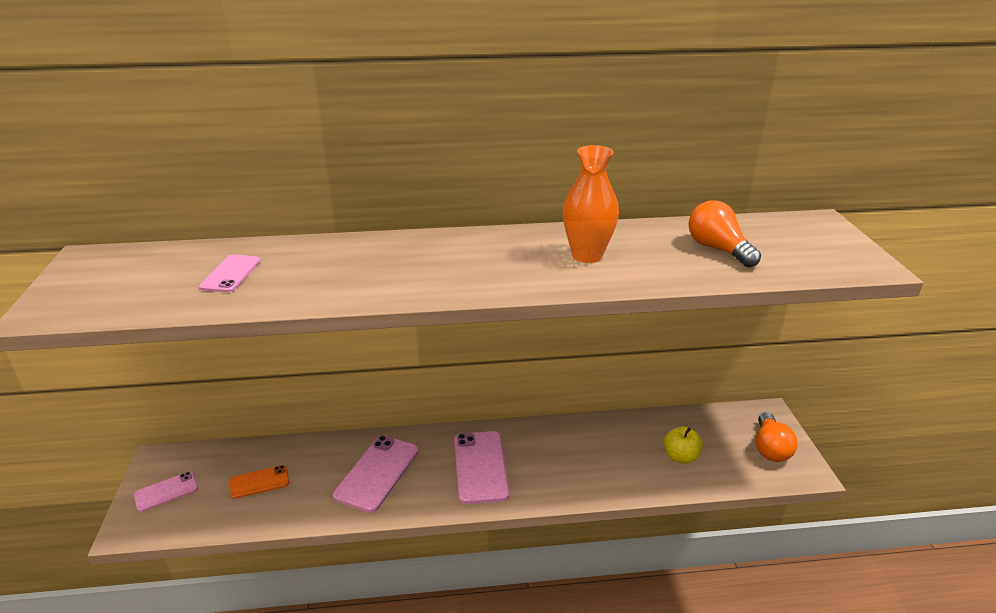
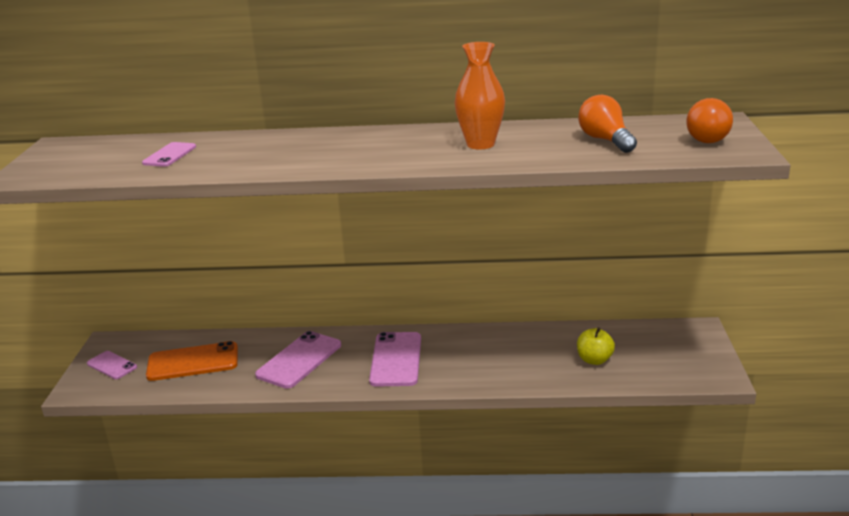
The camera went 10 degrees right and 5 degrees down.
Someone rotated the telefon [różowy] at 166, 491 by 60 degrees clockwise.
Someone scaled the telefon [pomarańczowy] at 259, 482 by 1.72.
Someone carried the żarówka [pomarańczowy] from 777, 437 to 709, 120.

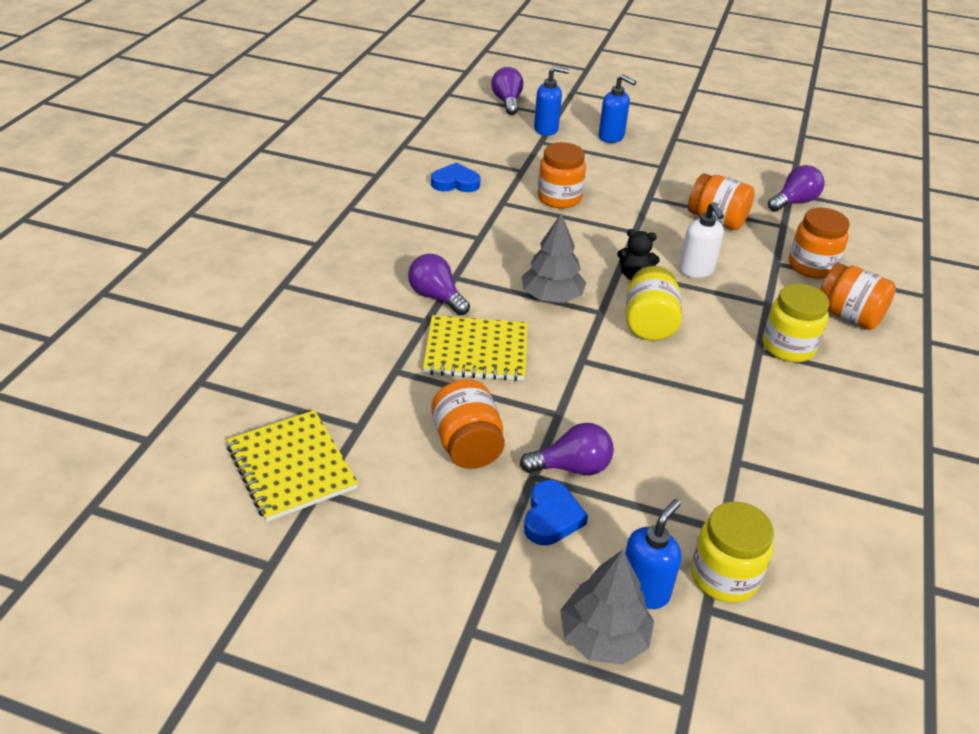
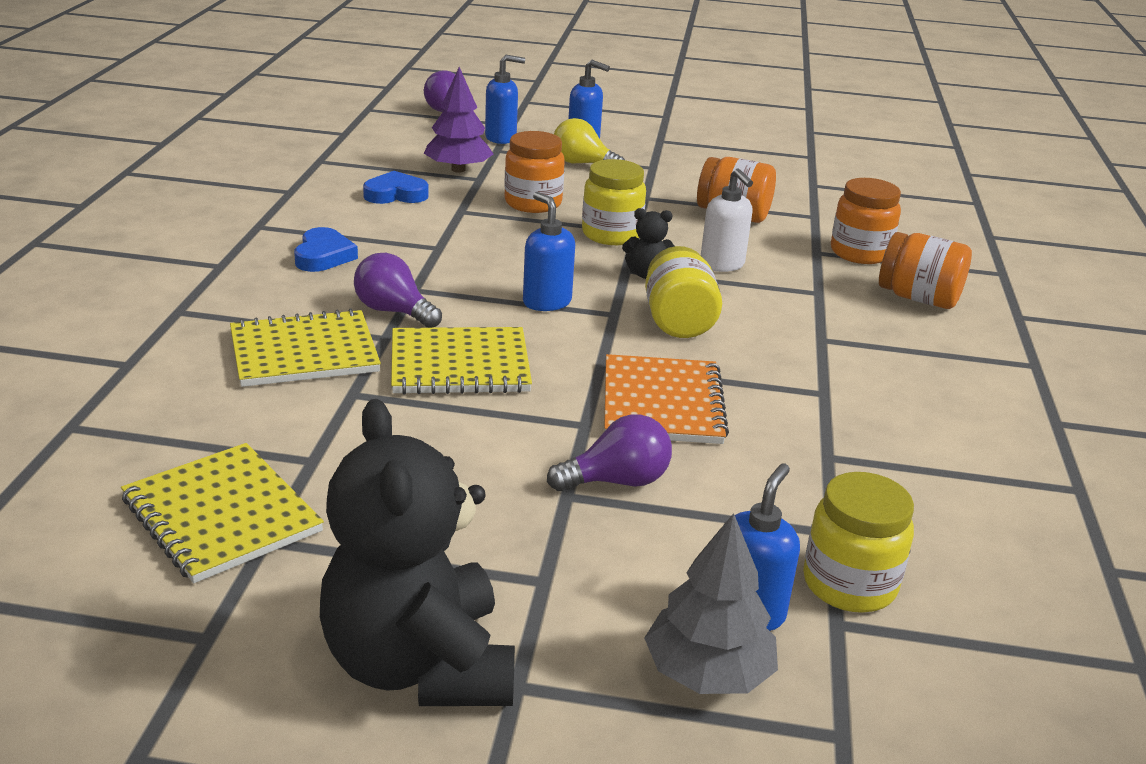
The camera went 10 degrees left and 10 degrees down.
Someone put down the zeszyt [żółty] at 305, 347.
Someone carried the serce [niebieski] from 556, 512 to 326, 249.
Someone put down the miś [czarny] at 417, 552.
Someone put down the drzewko [fioletowy] at 458, 119.
Someone swapped the drzewko [szary] at 553, 258 for the dozownik mydła [niebieski] at 549, 251.
Someone put down the żarówka [żółty] at 589, 140.
Someone carried the słoik [żółty] from 796, 323 to 614, 202.
Someone put down the zeszyt [pomarańczowy] at 666, 399.
Someone took away the słoik [pomarańczowy] at 468, 424.
Someone took away the żarówka [fioletowy] at 796, 188.

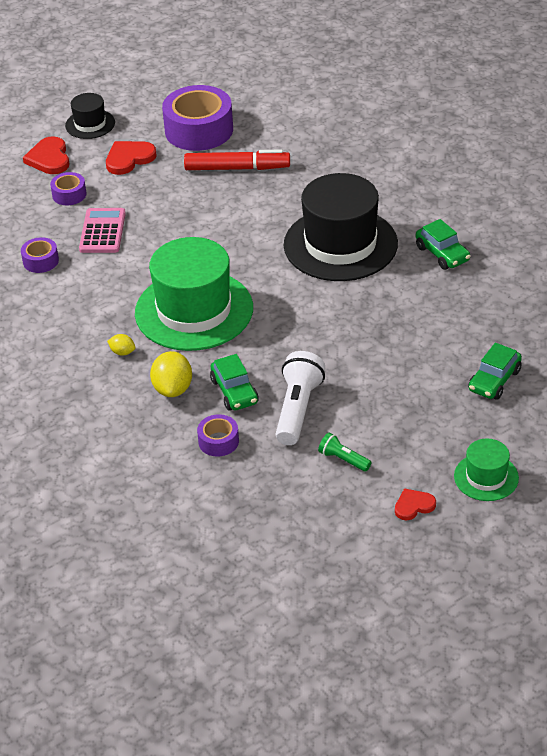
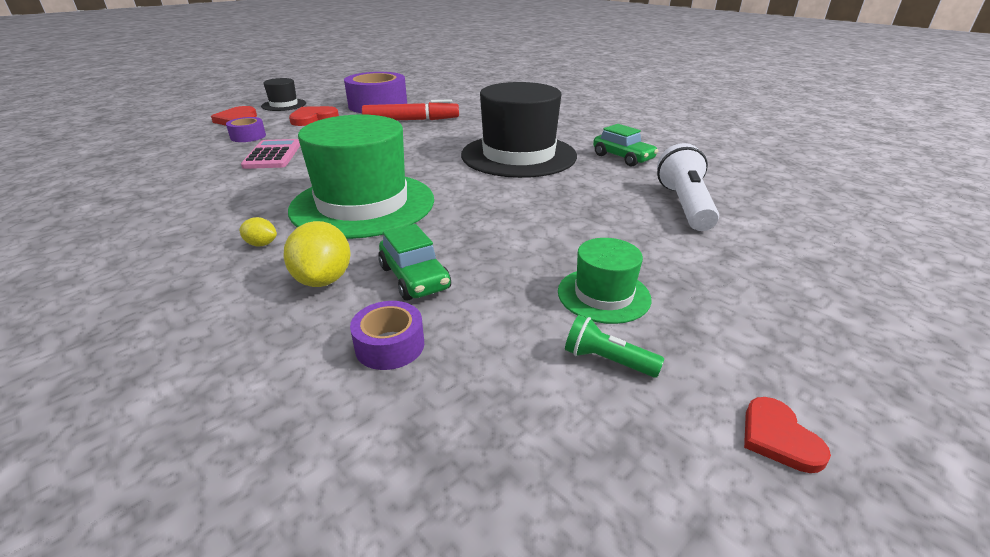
The camera went 10 degrees left and 10 degrees down.
Someone carried the kapelusz [zielony] from 486, 469 to 604, 281.
Someone carried the latarka [biały] from 300, 398 to 688, 187.
Someone rotated the serce [czerwony] at 415, 504 by 75 degrees counterclockwise.
Someone took away the taśma klejąca [fioletowy] at 40, 255.
Someone took away the samochód [zielony] at 495, 371.

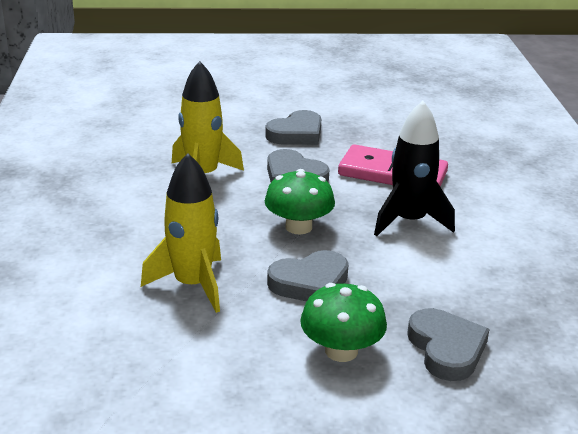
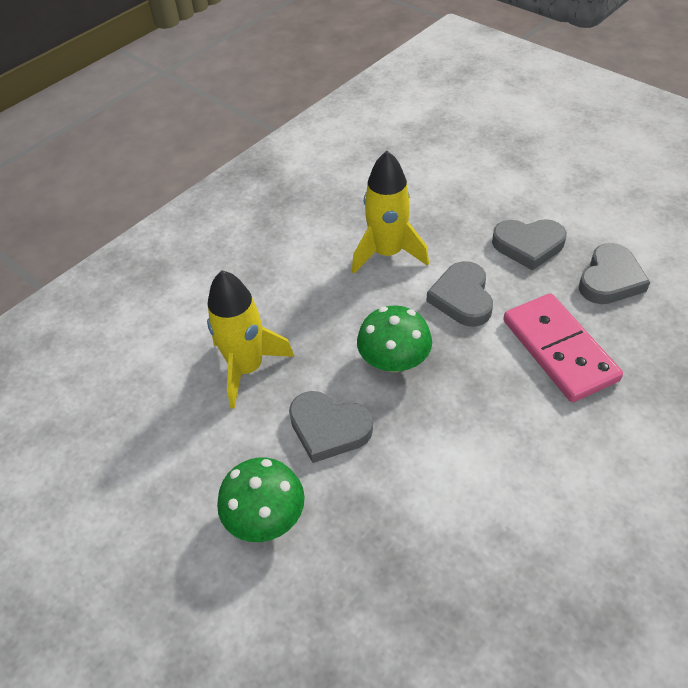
The camera went 50 degrees right and 20 degrees up.
Someone carried the serce [szary] from 448, 344 to 614, 273.
Someone took away the rakieta [czarny] at 414, 168.

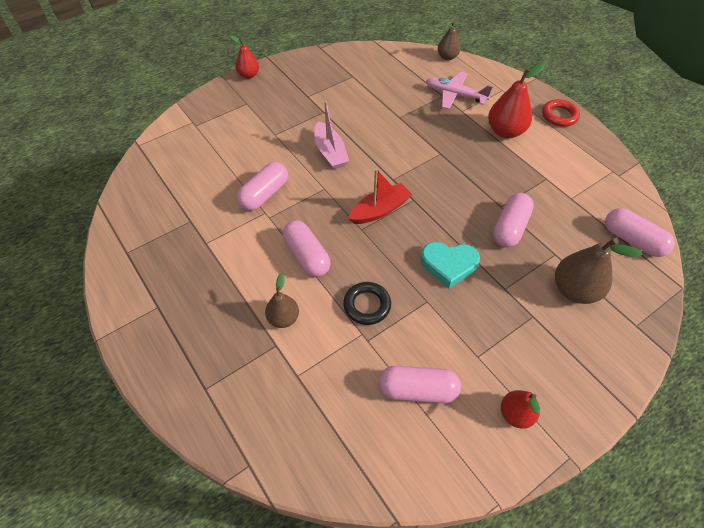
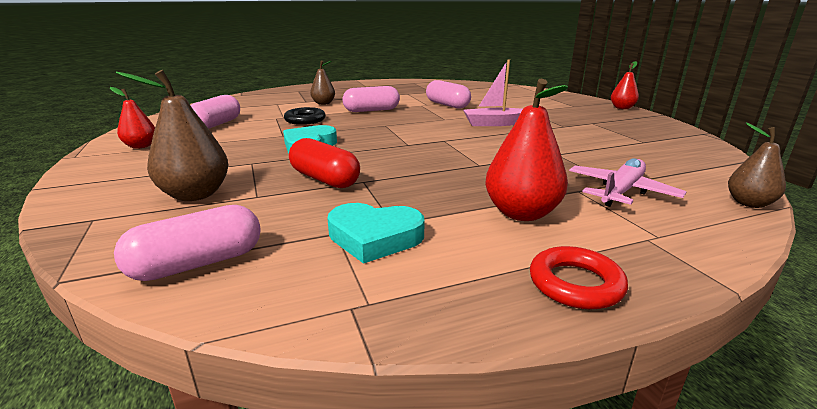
The camera went 105 degrees right and 30 degrees down.
Someone repainted the kapsułka [różowy] at 513, 220, which became the kapsułka [czerwony] at 324, 163.
Someone put down the serce [turkusowy] at 376, 233.
Someone took away the łódka [czerwony] at 380, 196.

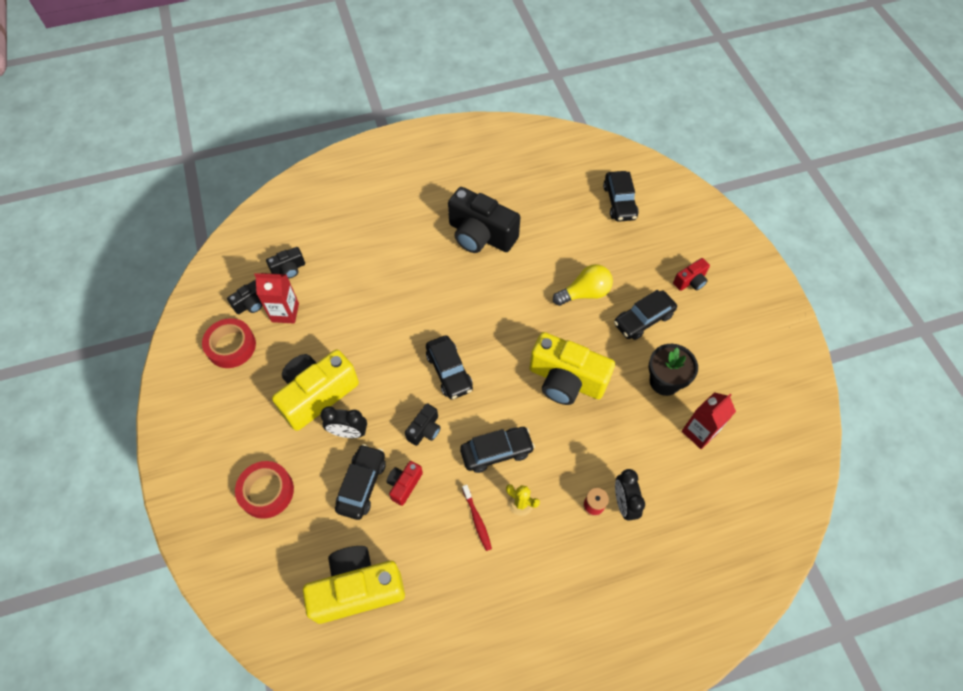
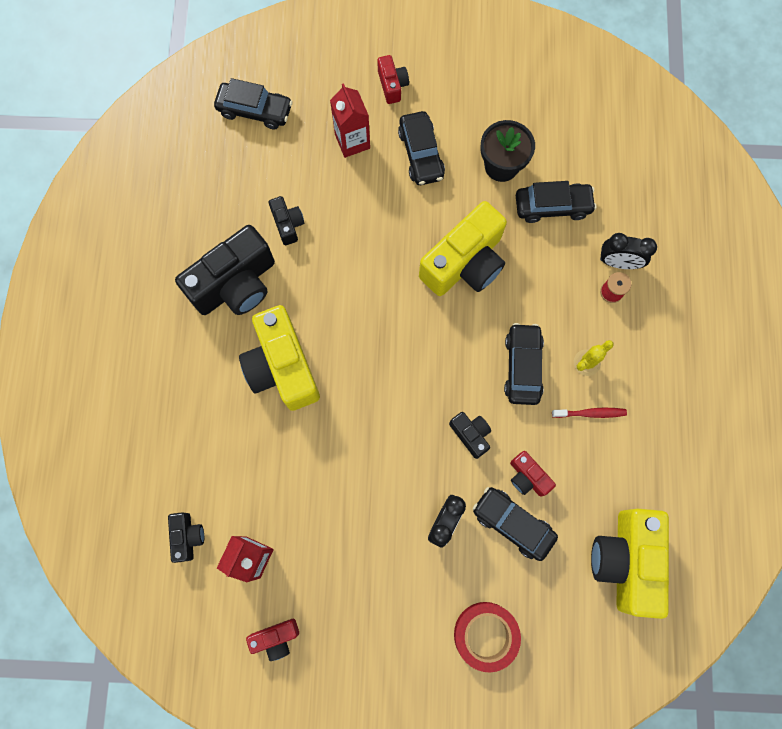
The camera went 70 degrees left and 15 degrees up.
Someone carried the aparat fotograficzny [żółty] from 315, 390 to 279, 358.
Someone swapped the taśma klejąca [czerwony] at 229, 343 for the aparat fotograficzny [czerwony] at 272, 640.
Someone carried the aparat fotograficzny [czarny] from 245, 297 to 286, 220.
Someone carried the karton mleka [czerwony] from 709, 420 to 350, 120.
Someone carried the samochód [czarny] from 449, 367 to 556, 202.
Someone took away the żarówka [żółty] at 583, 285.

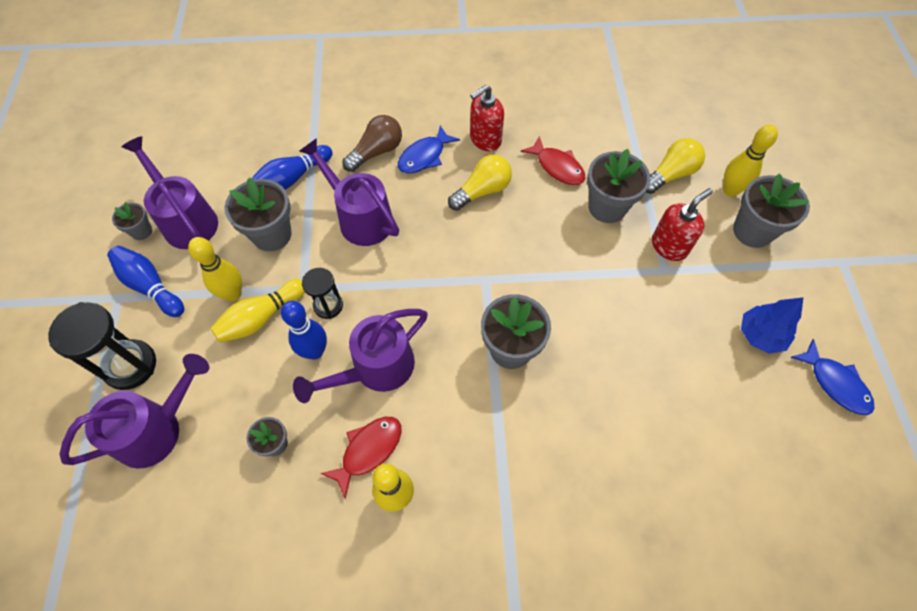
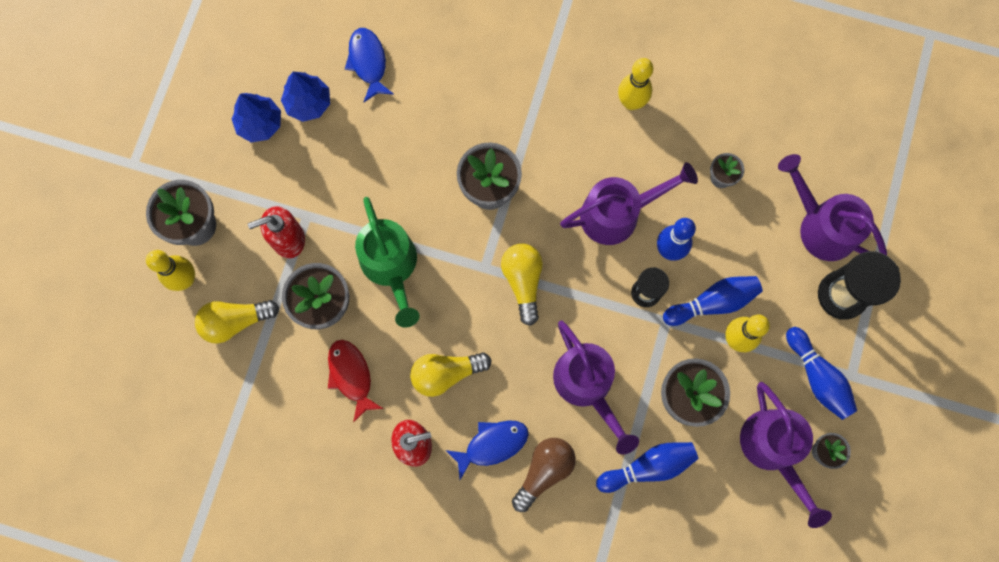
The camera went 160 degrees left and 15 degrees up.
Someone put down the drzewko [niebieski] at 305, 97.
Someone carried the ryba [niebieski] from 832, 377 to 369, 65.
Someone put down the konewka [zielony] at 387, 262.
Someone put down the żarówka [żółty] at 522, 285.
Someone rotated the żarówka [brązowy] at 372, 143 by 150 degrees clockwise.
Someone repainted the kręgiel [żółty] at 257, 311, which became the kręgiel [niebieski] at 713, 301.
Someone rotated the konewka [fioletowy] at 134, 411 by 60 degrees clockwise.
Someone took away the ryba [czerwony] at 361, 458.

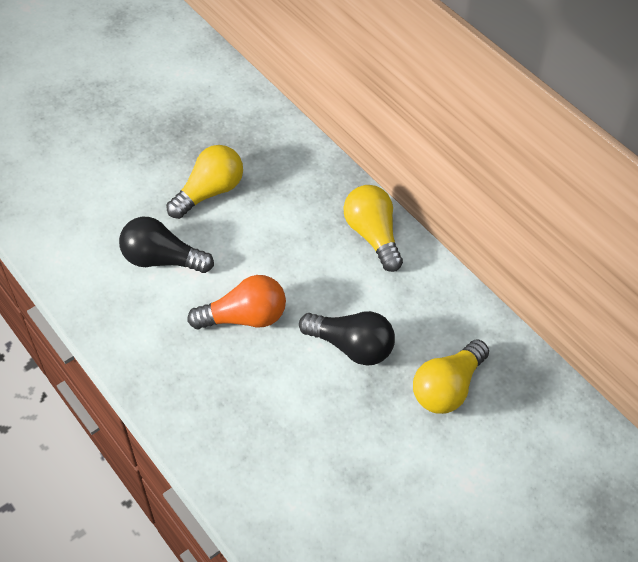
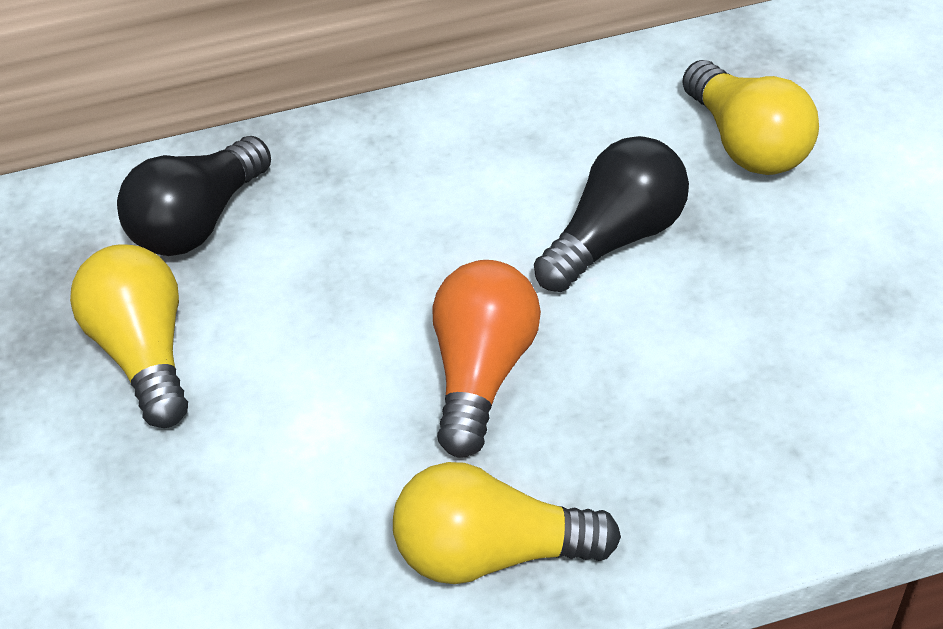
The camera went 65 degrees left and 5 degrees down.
Someone carried the żarówka [czarny] from 166, 245 to 194, 196.
Someone carried the żarówka [żółty] from 373, 228 to 507, 523.

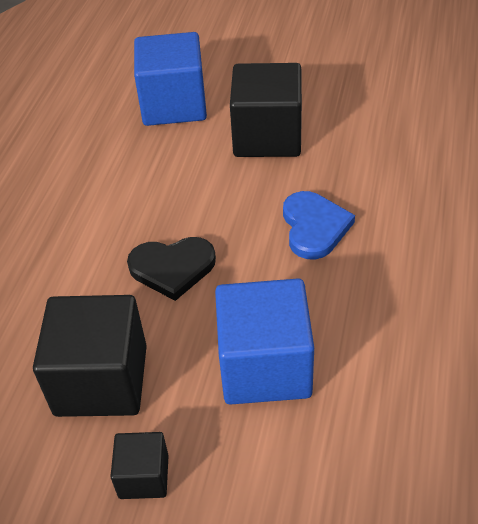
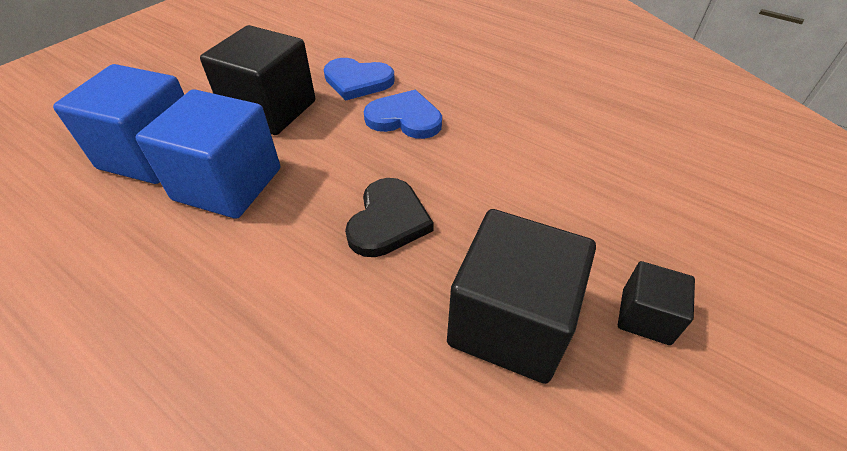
The camera went 70 degrees left and 0 degrees up.
Someone carried the sześcian [niebieski] from 264, 342 to 207, 154.
Someone put down the serce [niebieski] at 359, 79.

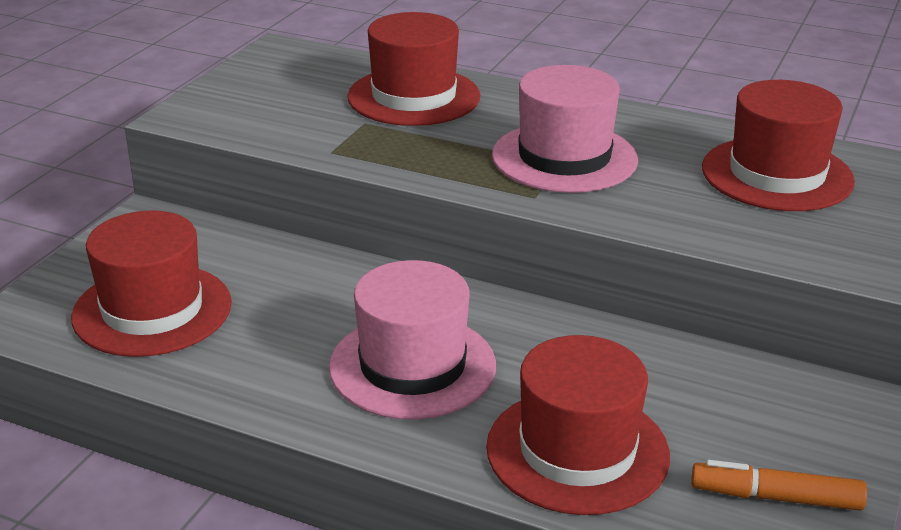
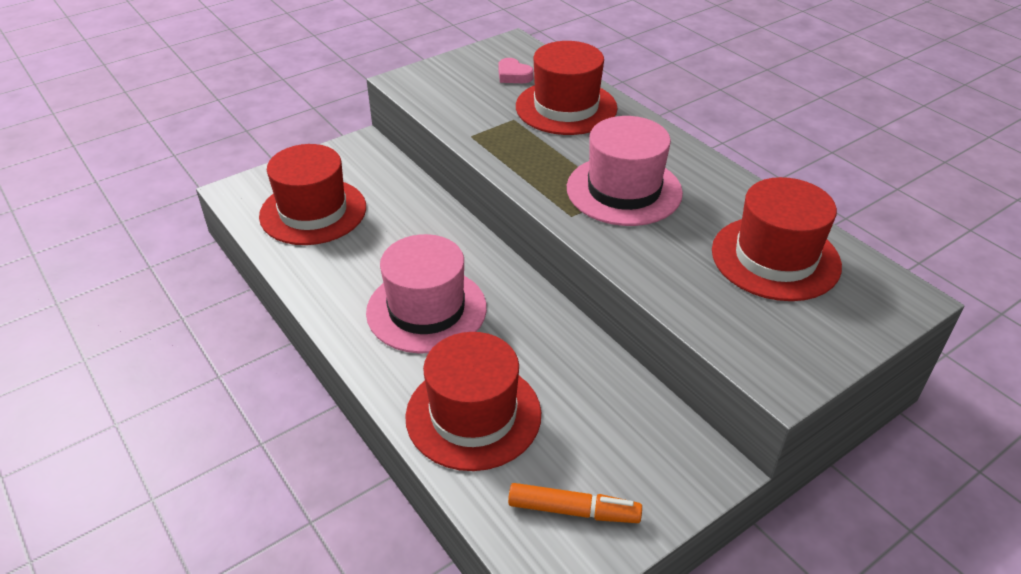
The camera went 30 degrees right and 10 degrees up.
Someone put down the serce [różowy] at 516, 70.
Someone rotated the flamaster [pomarańczowy] at 779, 485 by 150 degrees clockwise.

